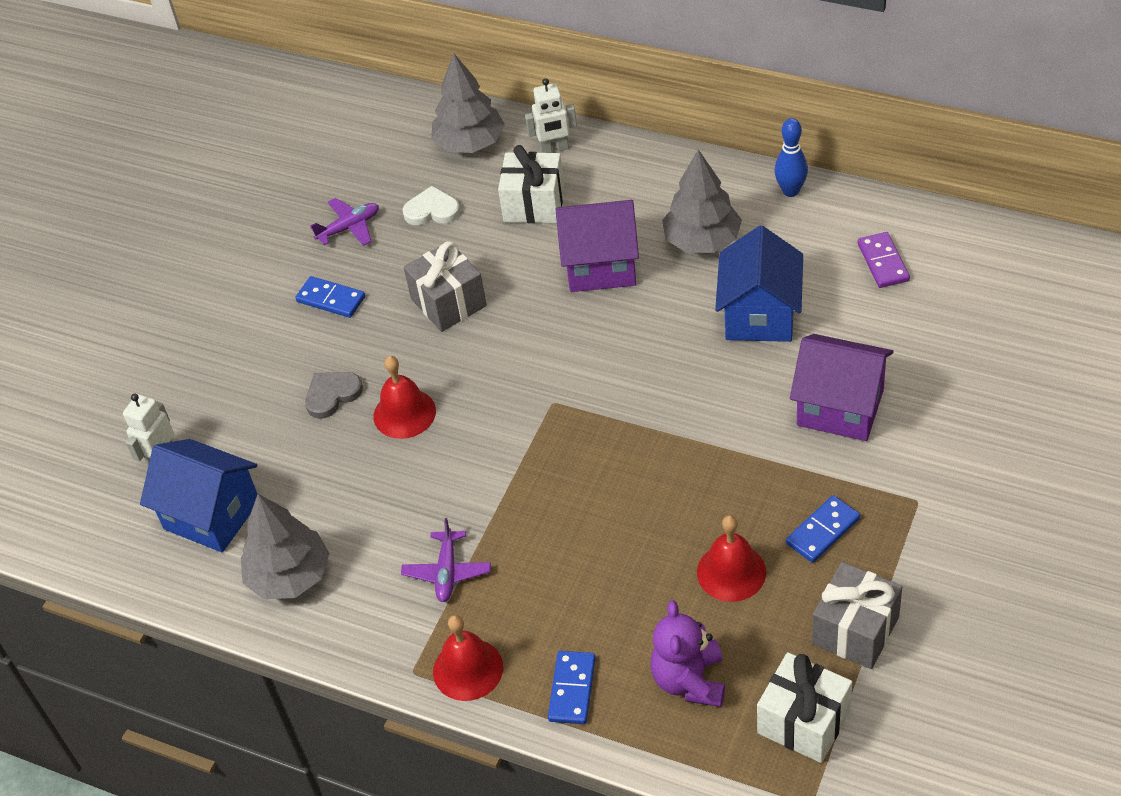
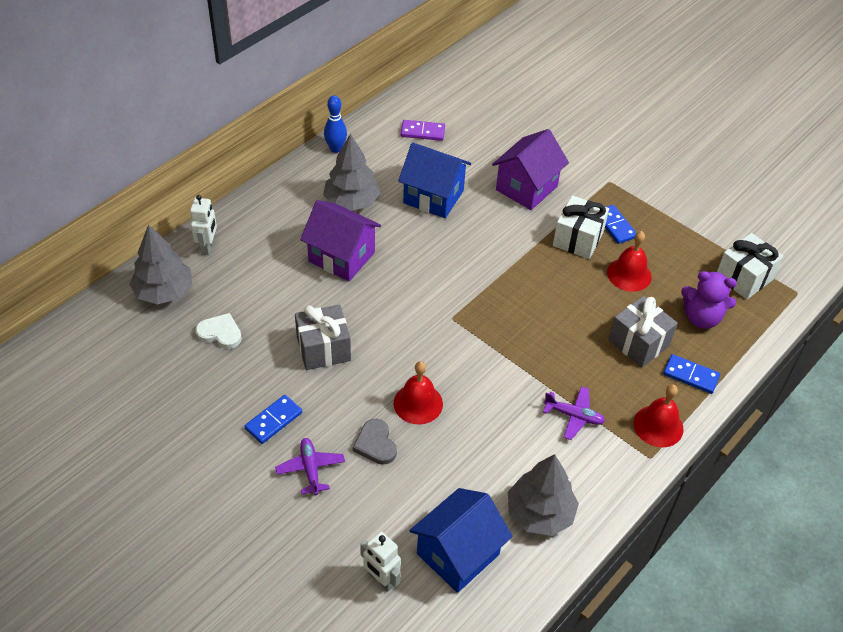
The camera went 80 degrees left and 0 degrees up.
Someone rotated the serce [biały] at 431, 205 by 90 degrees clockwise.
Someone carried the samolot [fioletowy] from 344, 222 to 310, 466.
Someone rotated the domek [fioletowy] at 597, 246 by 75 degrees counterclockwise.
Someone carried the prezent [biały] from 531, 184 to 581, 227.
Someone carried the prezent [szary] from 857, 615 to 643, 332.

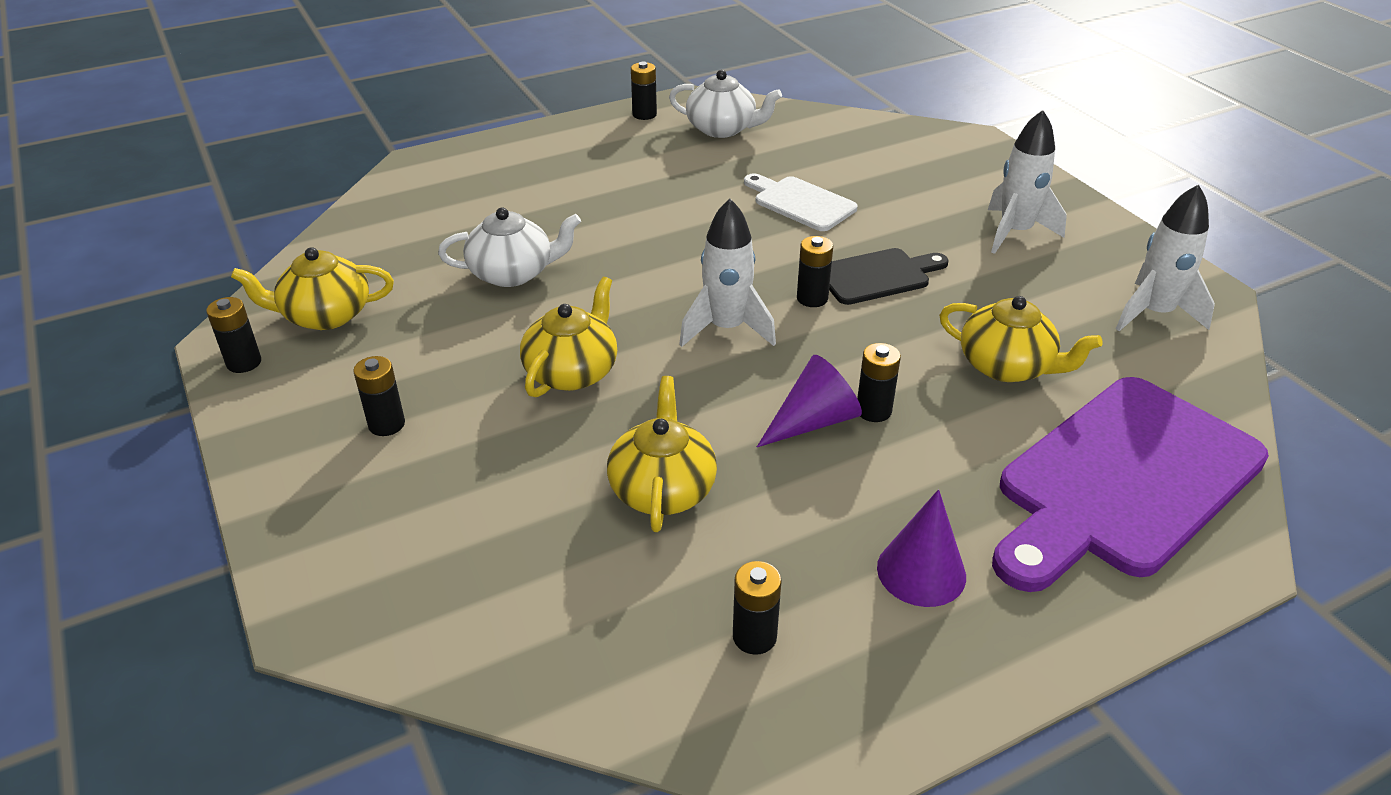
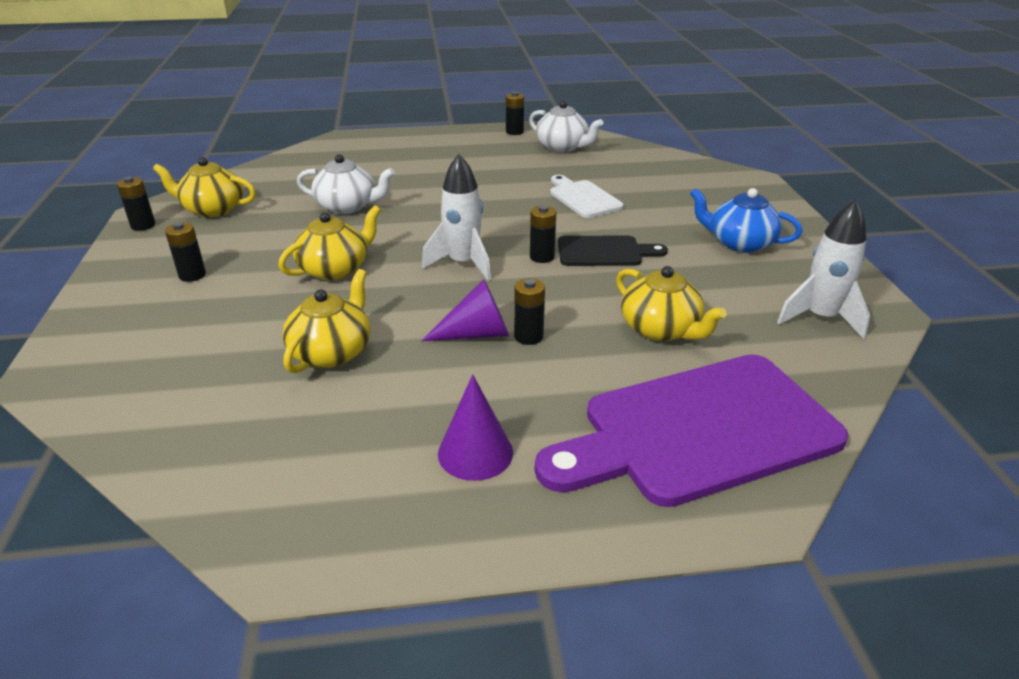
The camera went 20 degrees right and 5 degrees down.
Someone swapped the rakieta [biały] at 1027, 182 for the imbryk [niebieski] at 746, 220.
Someone took away the bateria [czarny] at 757, 608.

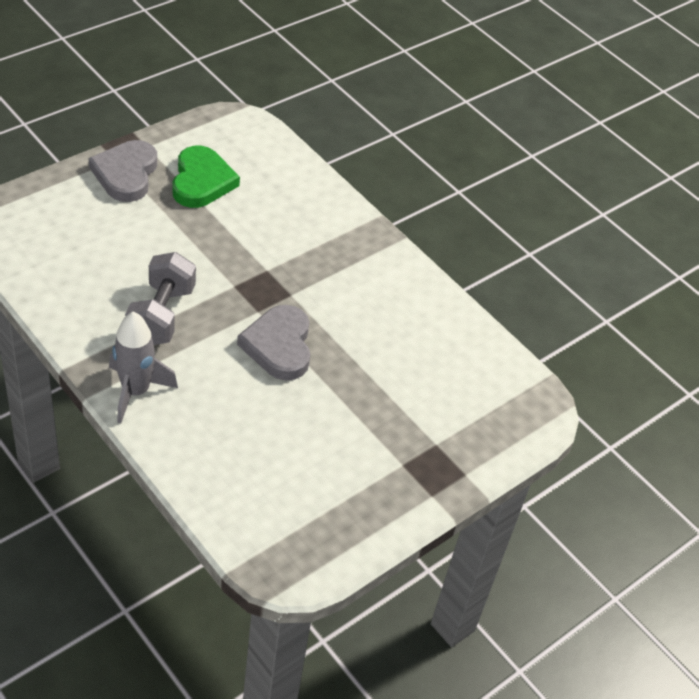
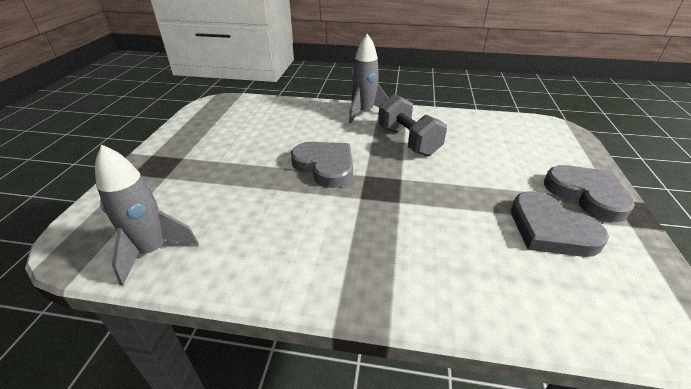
The camera went 145 degrees right and 10 degrees down.
Someone put down the rakieta [szary] at 147, 215.
Someone repainted the serce [zielony] at 206, 177, which became the serce [szary] at 560, 224.

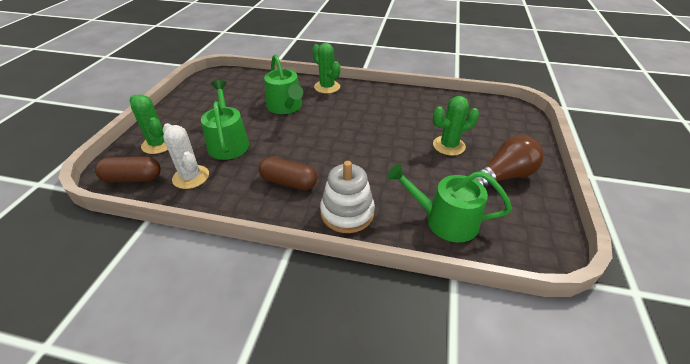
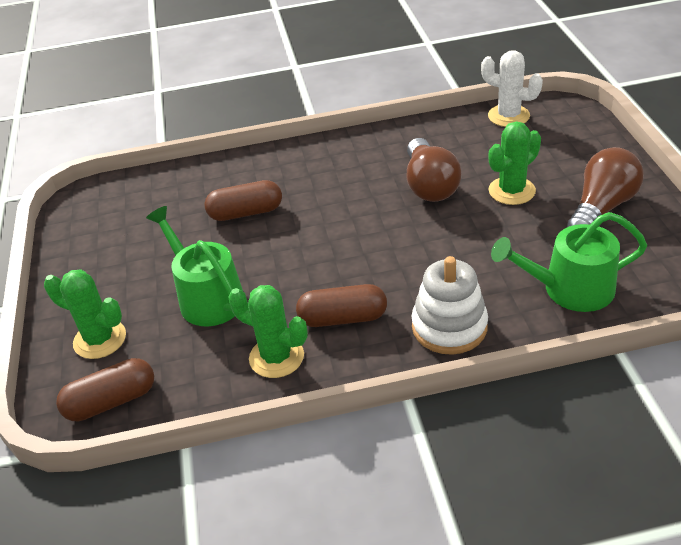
The camera went 20 degrees left and 0 degrees up.
Someone swapped the konewka [zielony] at 283, 84 for the kapsułka [brązowy] at 243, 200.
Someone carried the kaktus [zielony] from 326, 68 to 268, 331.
Someone put down the żarówka [brązowy] at 434, 170.
Someone carried the kaktus [biały] from 186, 156 to 512, 88.

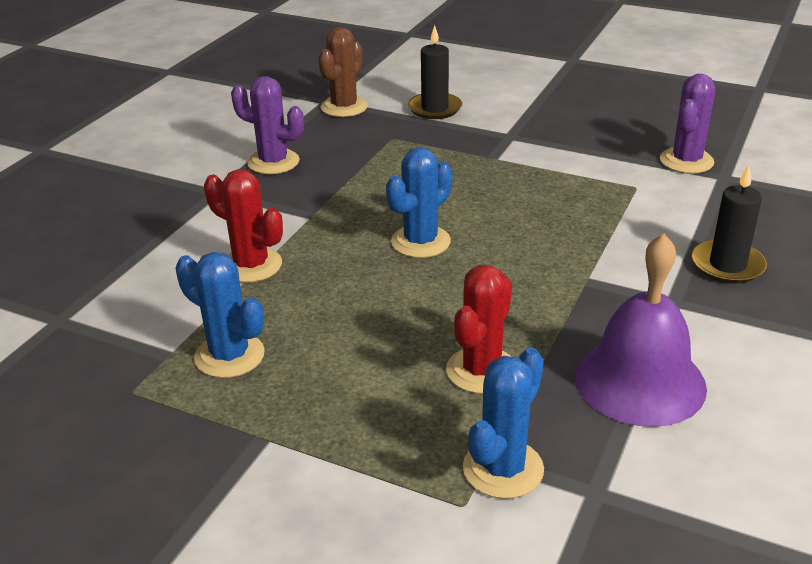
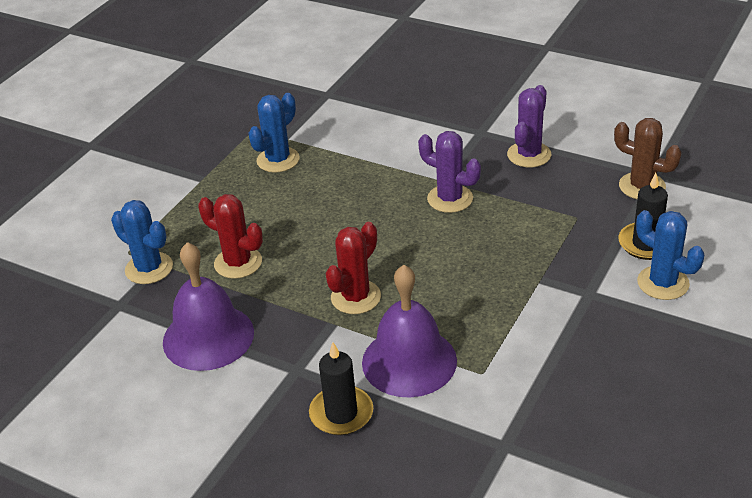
The camera went 95 degrees right and 5 degrees up.
Someone carried the kaktus [czerwony] from 243, 226 to 353, 268.
Someone put down the dzwonek [fioletowy] at 409, 331.
Someone carried the kaktus [fioletowy] from 687, 124 to 449, 172.
Someone carried the kaktus [niebieski] from 419, 202 to 670, 255.

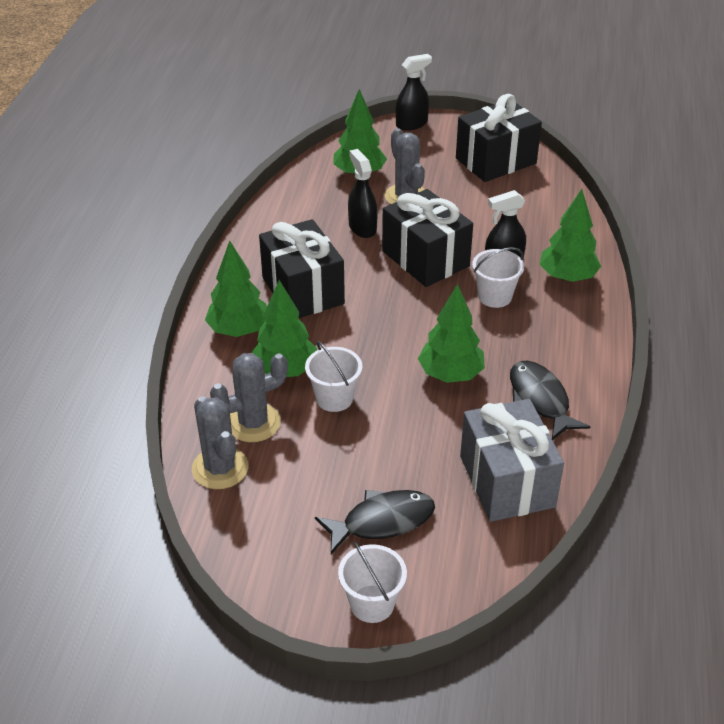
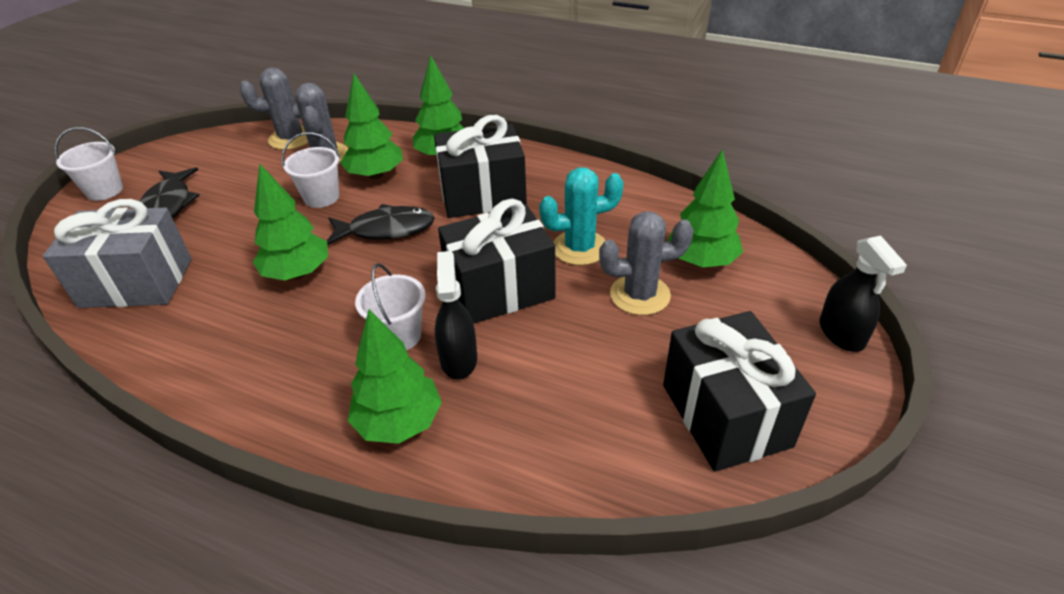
The camera went 105 degrees right and 0 degrees up.
Someone carried the ryba [czarny] from 550, 400 to 381, 224.
Someone swapped the spryskiwacz [czarny] at 362, 193 for the kaktus [turkusowy] at 581, 216.

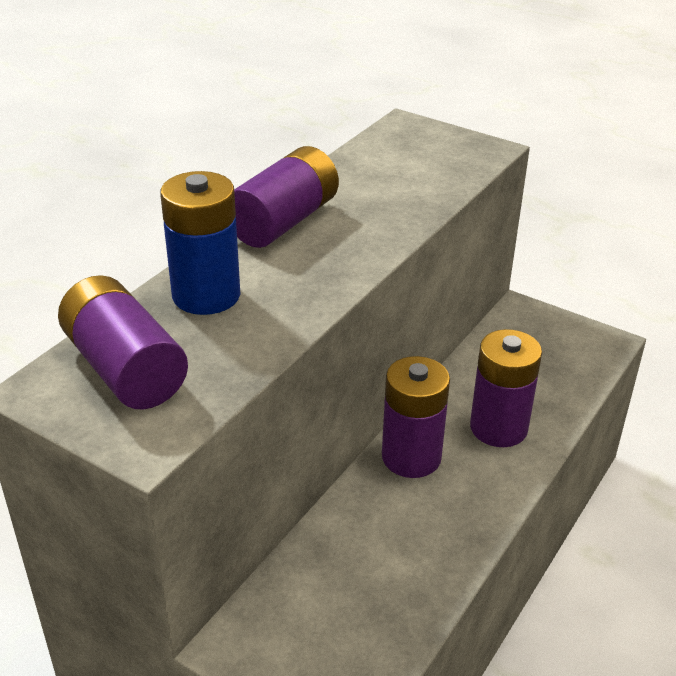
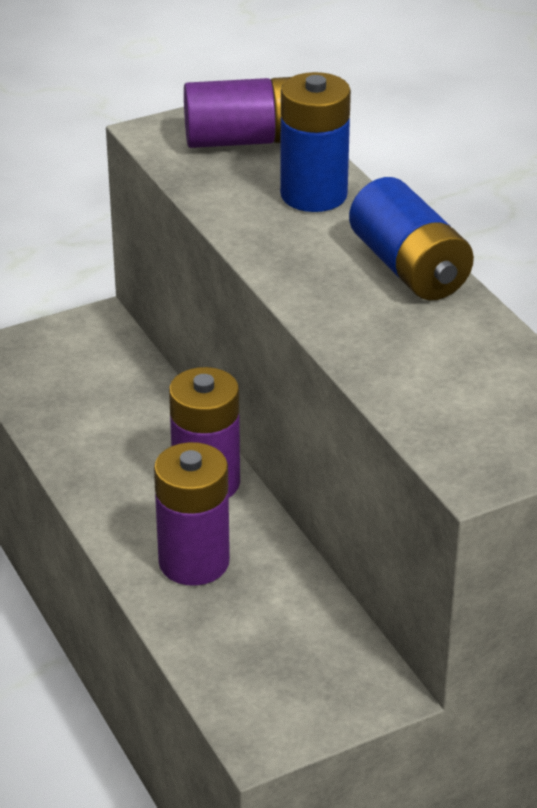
The camera went 120 degrees right and 0 degrees up.
Someone repainted the bateria [fioletowy] at 286, 197, which became the bateria [niebieski] at 411, 238.

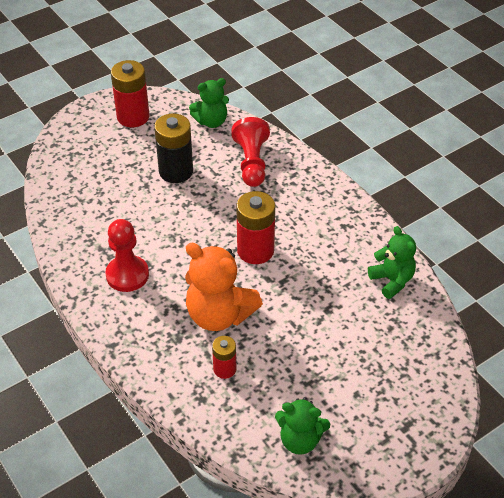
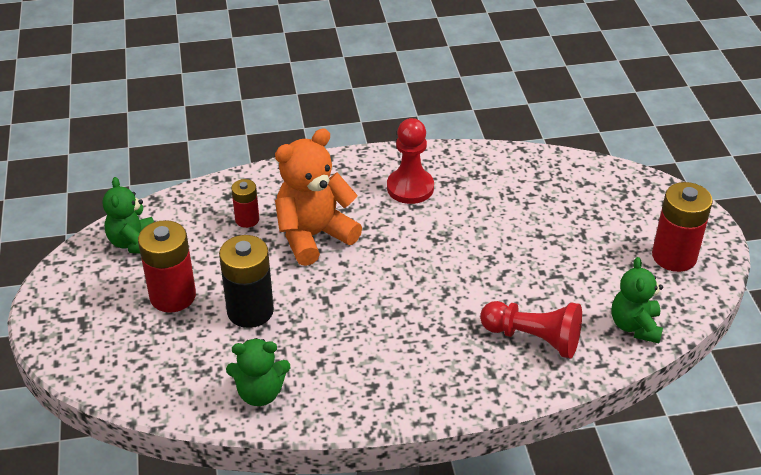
The camera went 115 degrees right and 5 degrees down.
Someone rotated the miś [zielony] at 302, 426 by 45 degrees counterclockwise.
Someone carried the bateria [czerwony] from 255, 227 to 167, 266.
Someone carried the bateria [czarny] from 173, 148 to 246, 281.

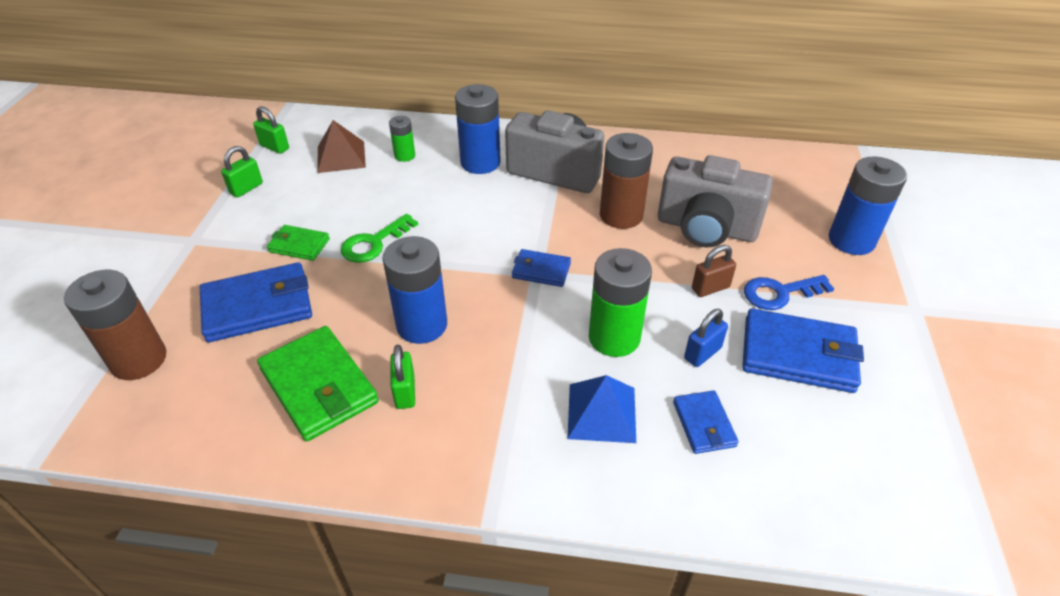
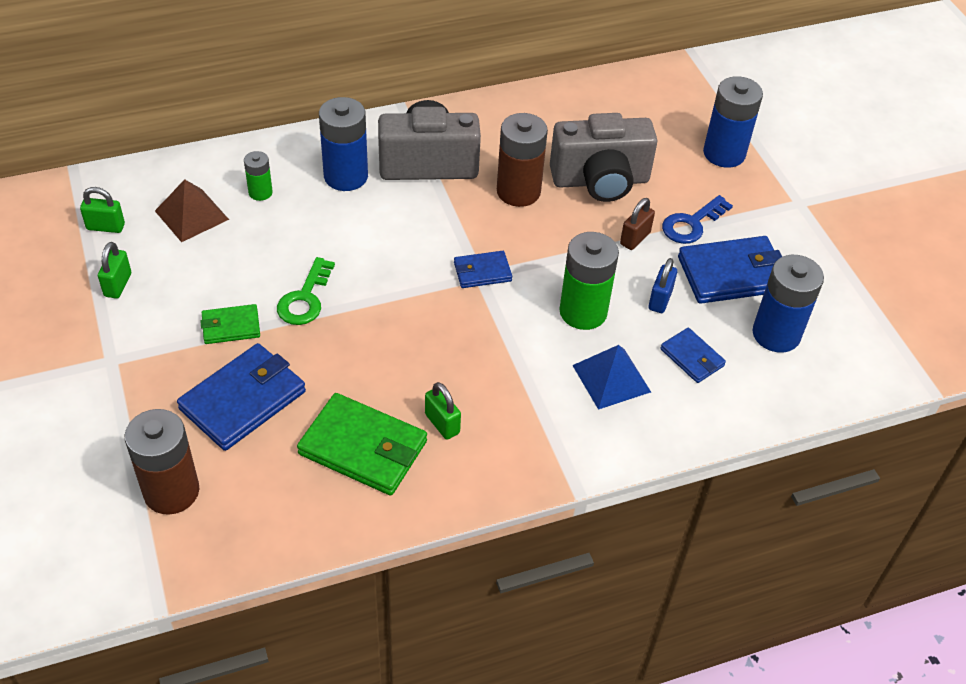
The camera went 30 degrees left and 5 degrees up.
Someone carried the bateria [niebieski] from 415, 290 to 788, 304.

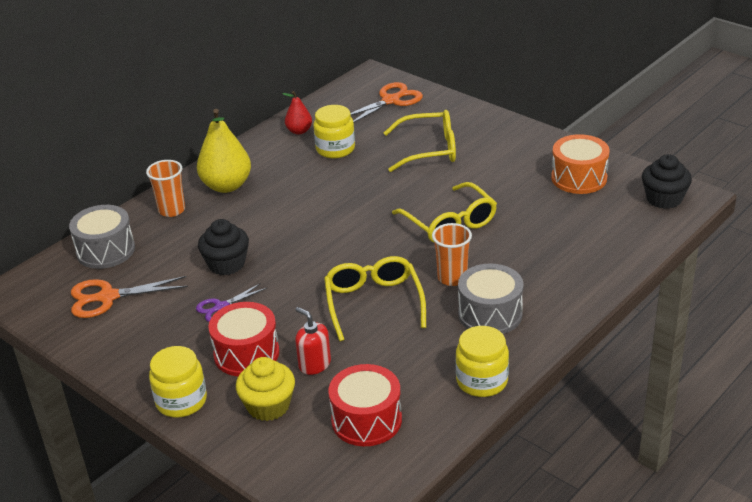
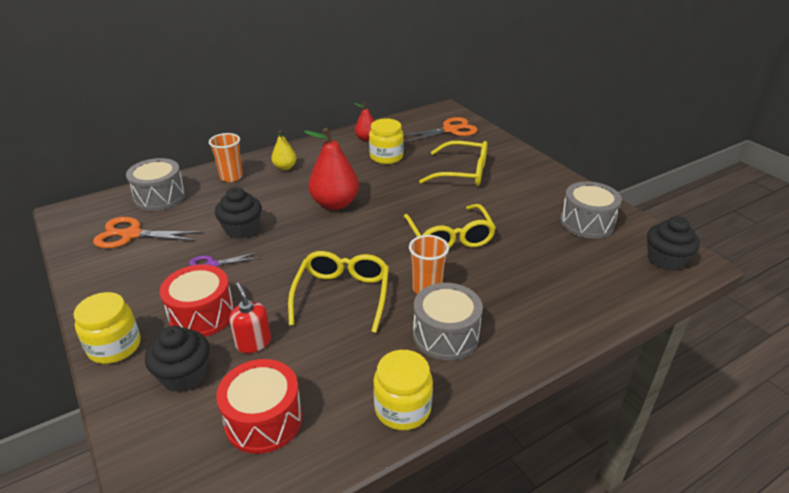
The camera went 15 degrees right and 0 degrees up.
Someone repainted the muffinka [żółty] at 265, 389, which became the muffinka [czarny] at 177, 359.
Someone scaled the gruszka [żółty] at 224, 151 by 0.55.
Someone put down the gruszka [czerwony] at 331, 169.
Someone repainted the bęben [pomarańczowy] at 580, 164, which became the bęben [szary] at 591, 210.

